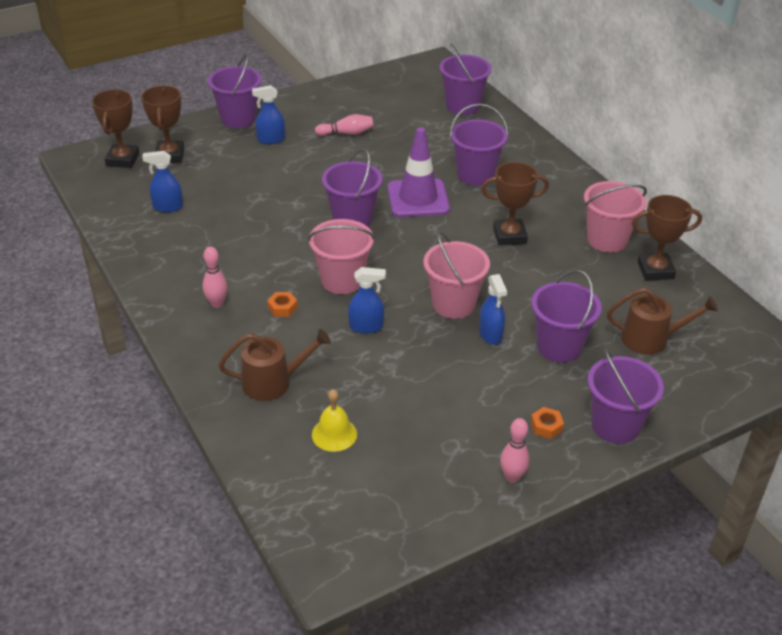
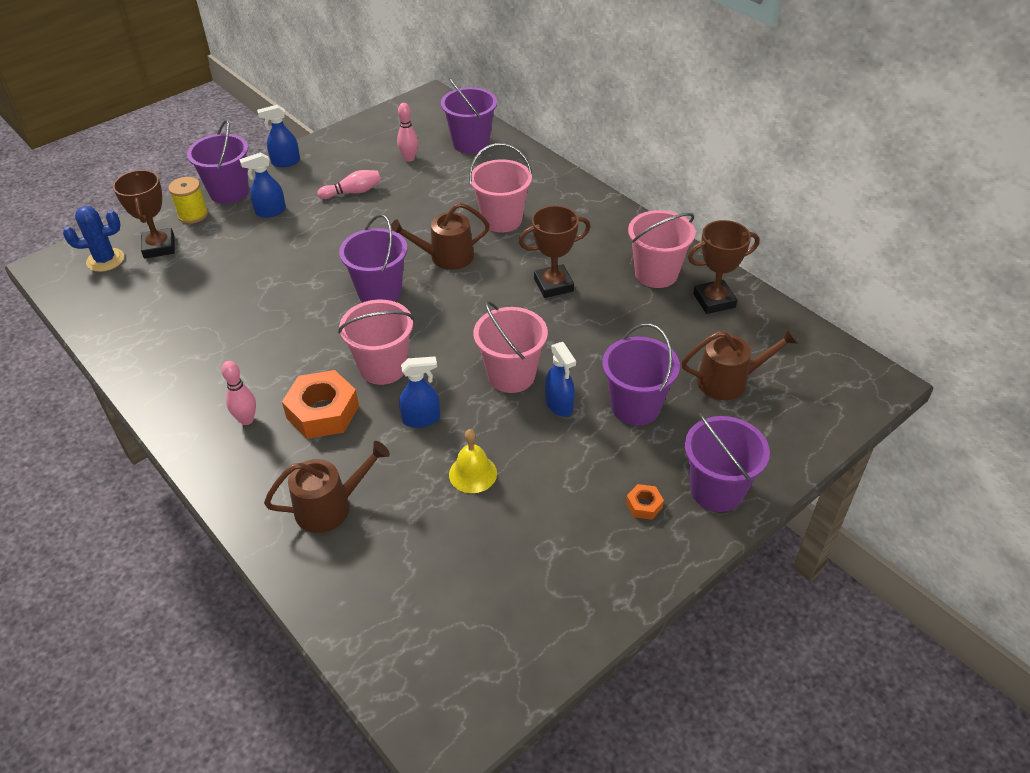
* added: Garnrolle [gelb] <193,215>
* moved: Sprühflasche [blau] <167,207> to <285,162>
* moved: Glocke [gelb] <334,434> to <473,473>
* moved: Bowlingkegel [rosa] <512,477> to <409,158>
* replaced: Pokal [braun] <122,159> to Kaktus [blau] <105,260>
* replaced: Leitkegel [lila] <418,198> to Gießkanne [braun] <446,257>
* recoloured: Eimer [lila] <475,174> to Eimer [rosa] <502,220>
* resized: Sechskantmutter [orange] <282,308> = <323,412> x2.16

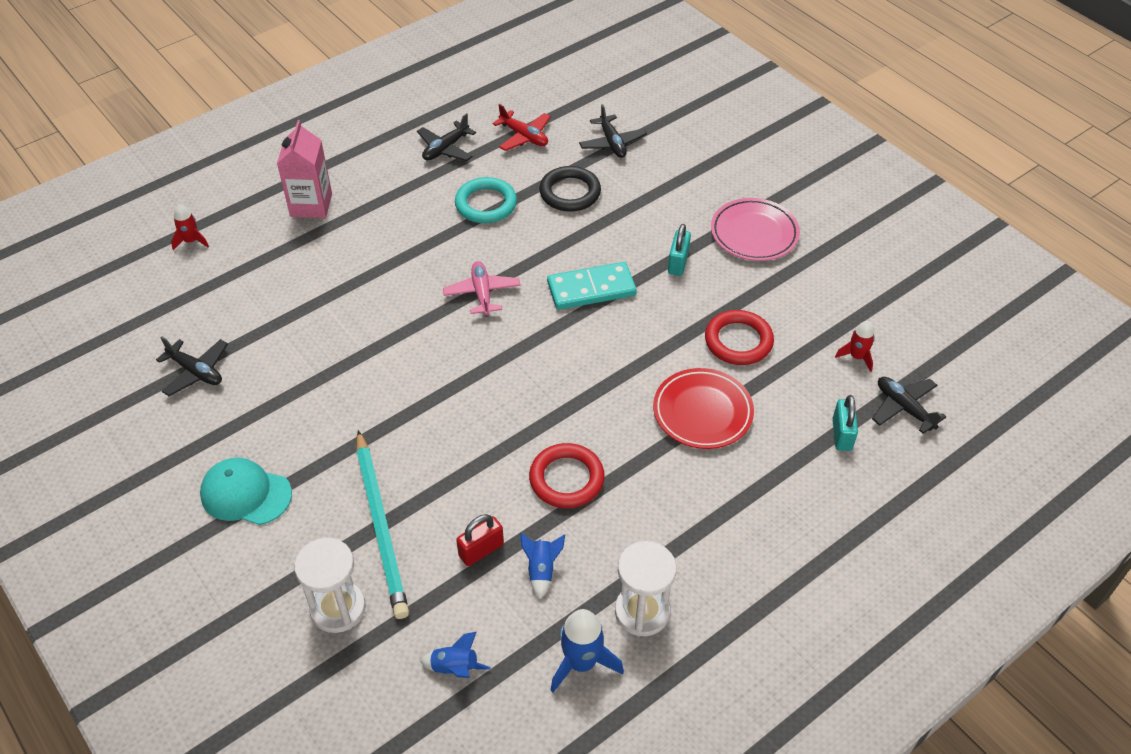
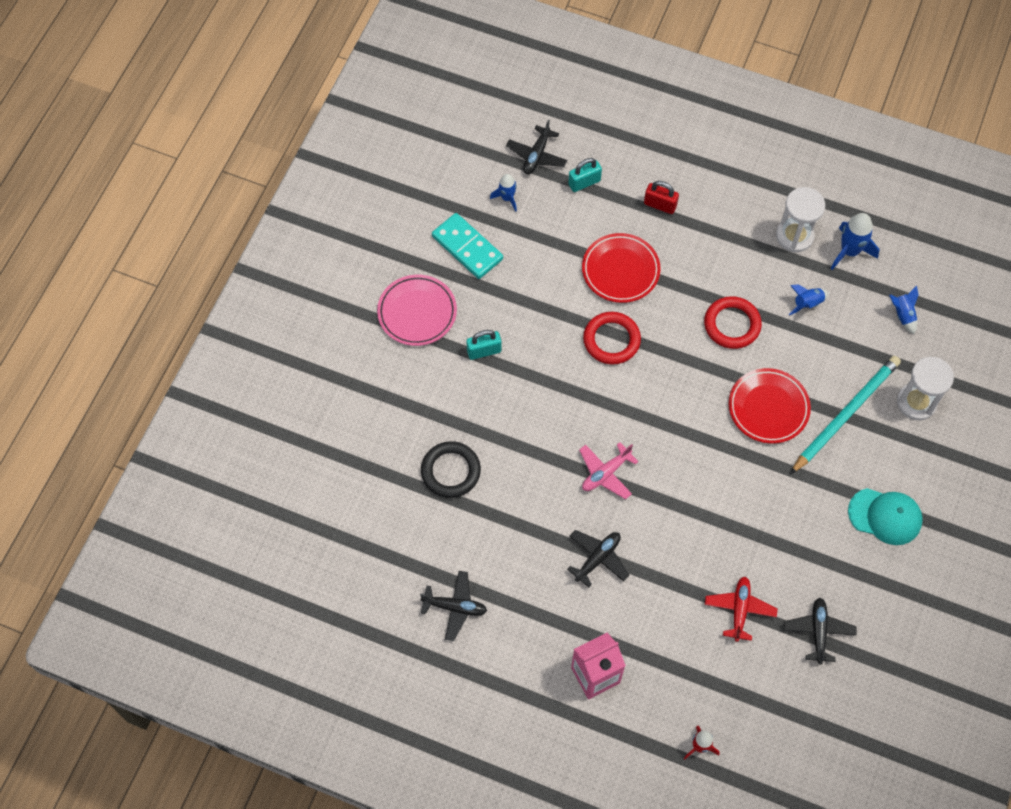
* removed: Ring [türkis] <486,204>
* added: Teller [rot] <768,408>
* moved: Vorhängeschloss [rot] <481,550> to <660,205>
* moved: Flugzeug [rot] <524,136> to <739,610>
* moved: Dominostein [türkis] <591,289> to <467,248>
* moved: Flugzeug [schwarz] <612,143> to <598,558>
* moved: Ring [rot] <738,341> to <611,340>
* recoloured: Rakete [rot] <857,357> to Rakete [blau] <507,198>
* turned: Kappe [türkis] <246,494> = <885,516> 60 degrees counterclockwise

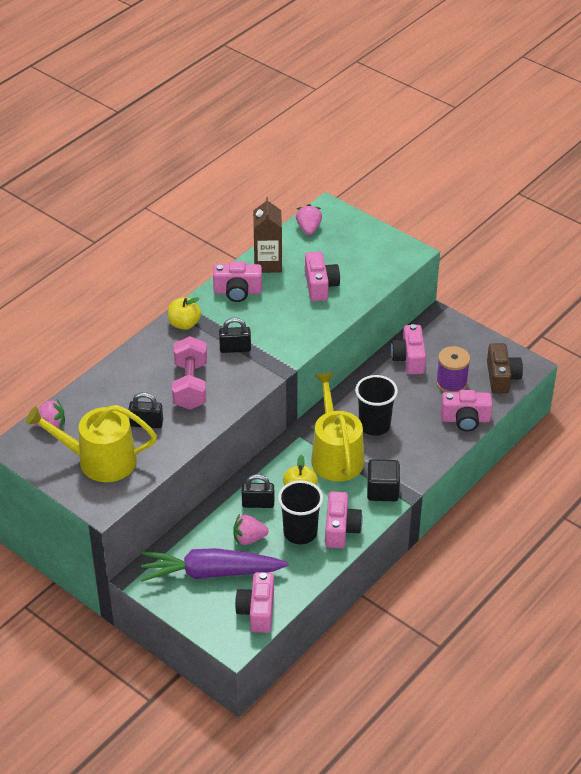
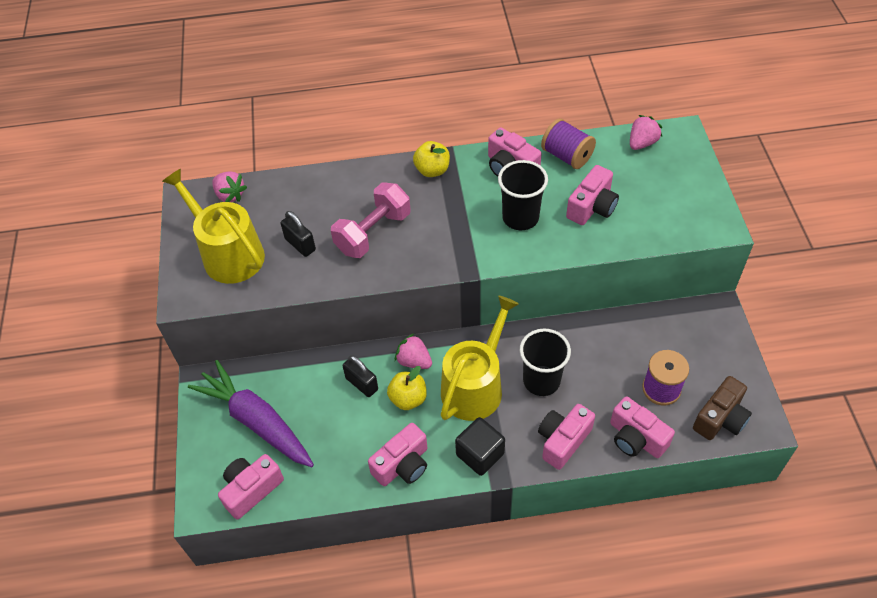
* removed: Vorhängeschloss [schwarz] <235,348>
* moved: Erdbeere [rosa] <249,538> to <414,361>
* moved: Becher [schwarz] <300,532> to <520,218>
* moved: Kamera [rosa] <409,359> to <563,441>
* replaced: Getränkekarton [braun] <268,263> to Garnrolle [lila] <567,156>

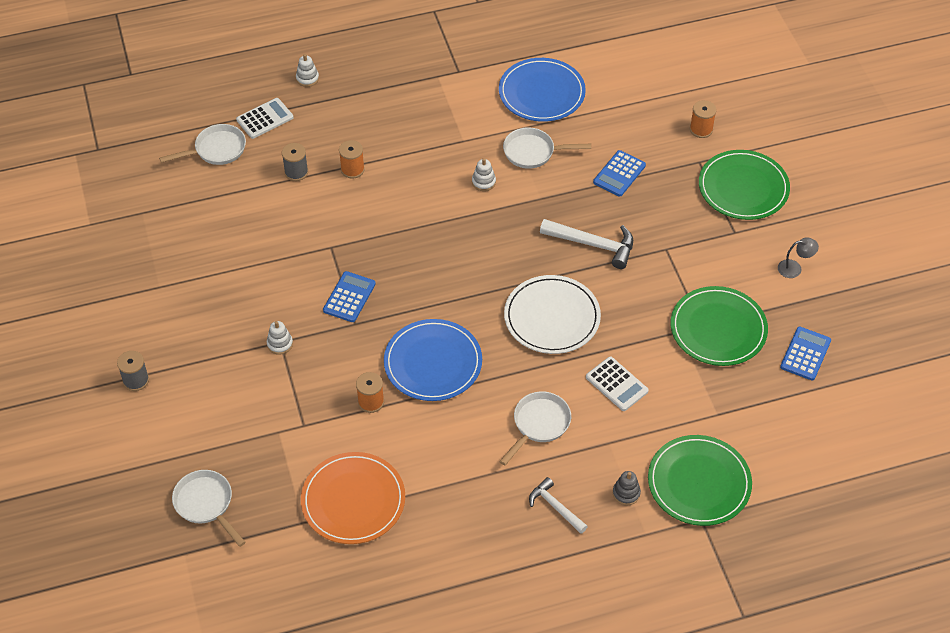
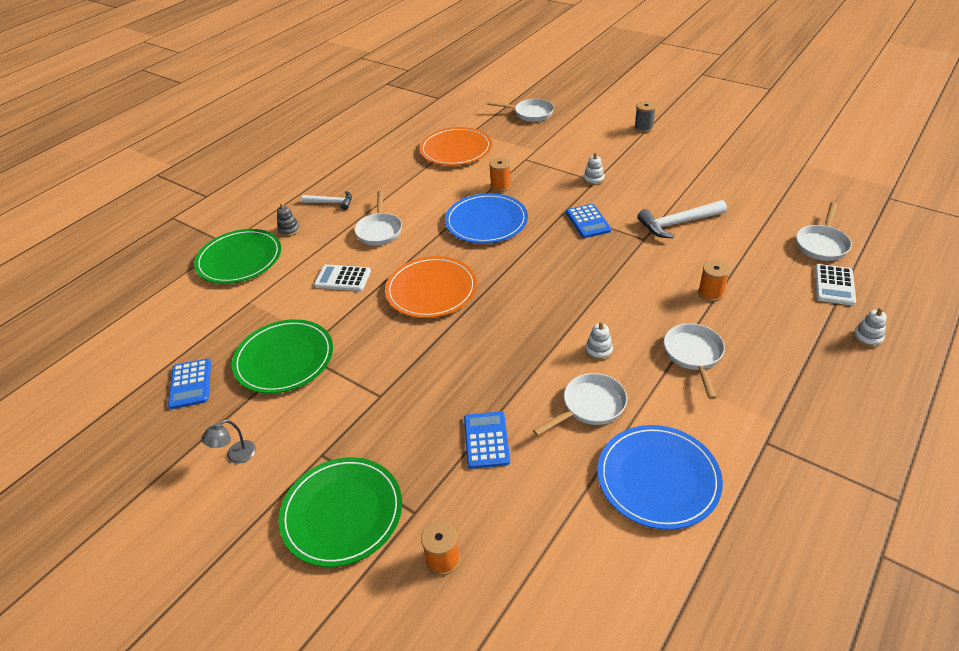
* removed: Garnrolle [grau] <296,172>
* added: Pfanne [weiß] <693,355>
* moved: Hammer [weiß] <593,244> to <677,223>
* recoloured: Teller [weiß] <552,317> to Teller [orange] <431,290>

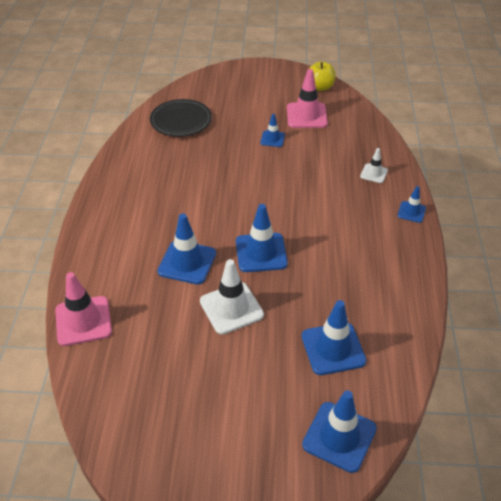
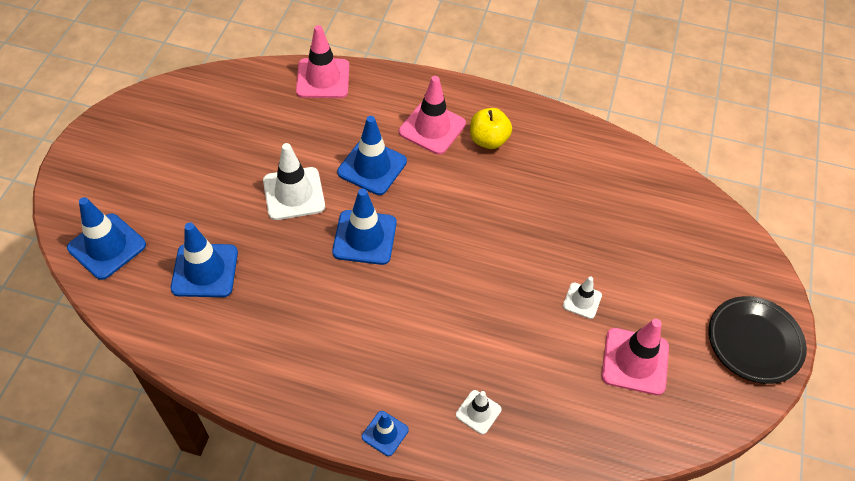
* added: Leitkegel [rosa] <432,128>
* moved: Teller [schwarz] <181,121> to <754,342>
* moved: Apfel [gelb] <320,87> to <488,140>
* recoloured: Leitkegel [blau] <272,139> to Leitkegel [weiß] <582,300>

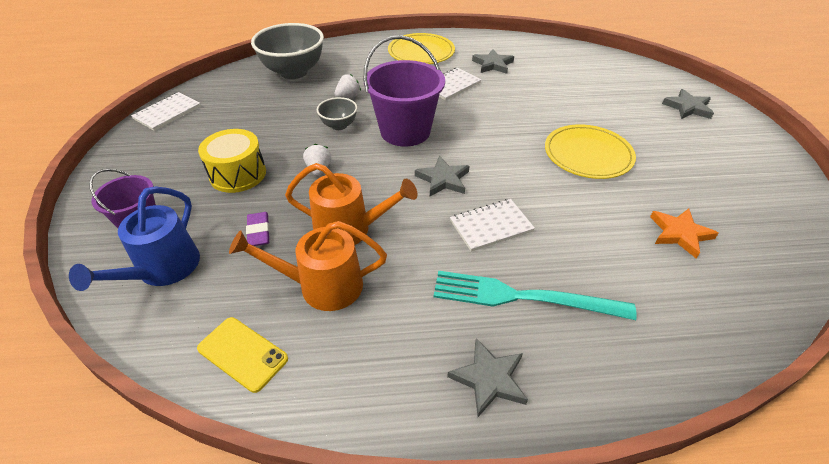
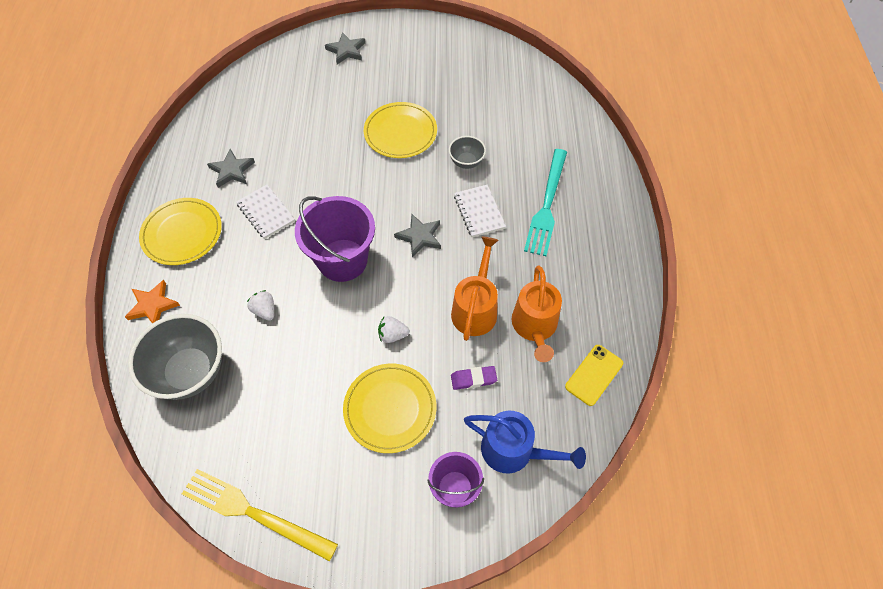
* removed: Stern [grau] <489,379>
* moved: Schüssel [grau] <339,125> to <466,162>
* moved: Stern [orange] <679,234> to <153,305>
* replaced: Notizbuch [weiß] <167,113> to Gabel [gelb] <254,513>
* replaced: Trommel [gelb] <238,174> to Teller [gelb] <390,409>

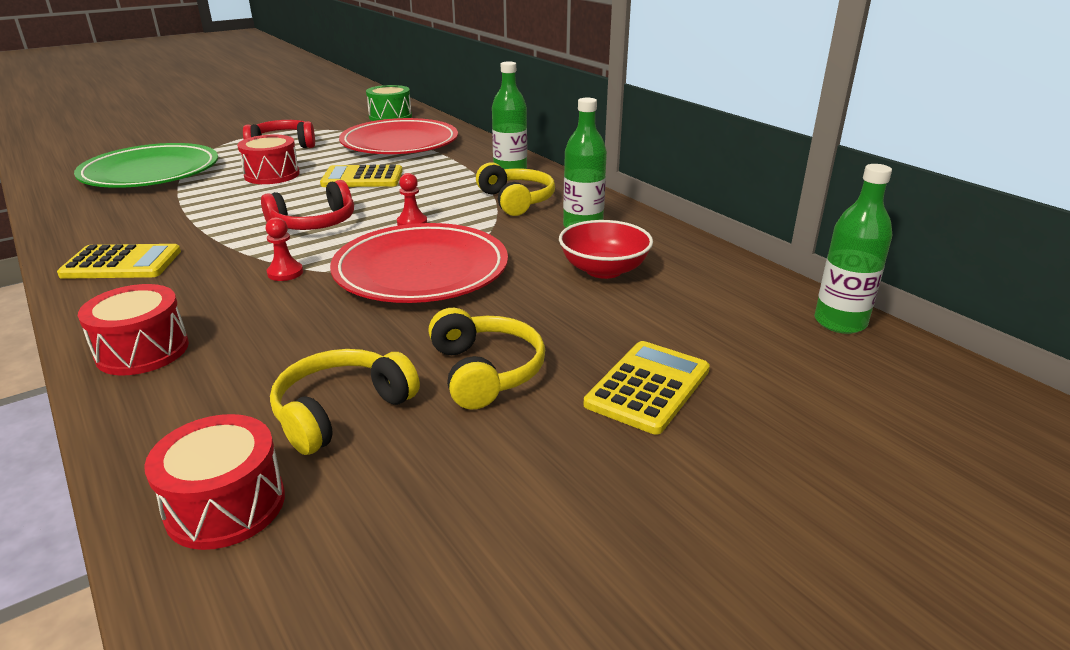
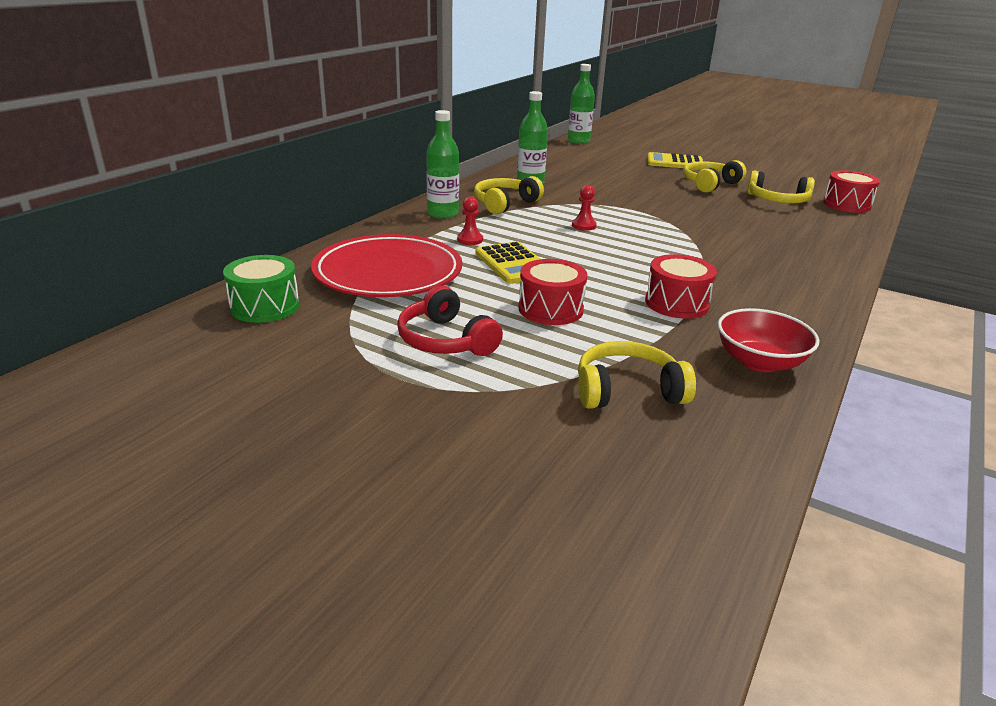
* removed: Taschenrechner [gelb] <122,263>
* removed: Kopfhörer [rot] <314,223>
* removed: Teller [rot] <421,270>
* moved: Trommel [rot] <142,351> to <676,303>
* moved: Bauer [rot] <285,273> to <470,240>
* moved: Schüssel [rot] <604,270> to <759,362>
* replaced: Teller [grün] <151,173> to Kopfhörer [gelb] <627,390>

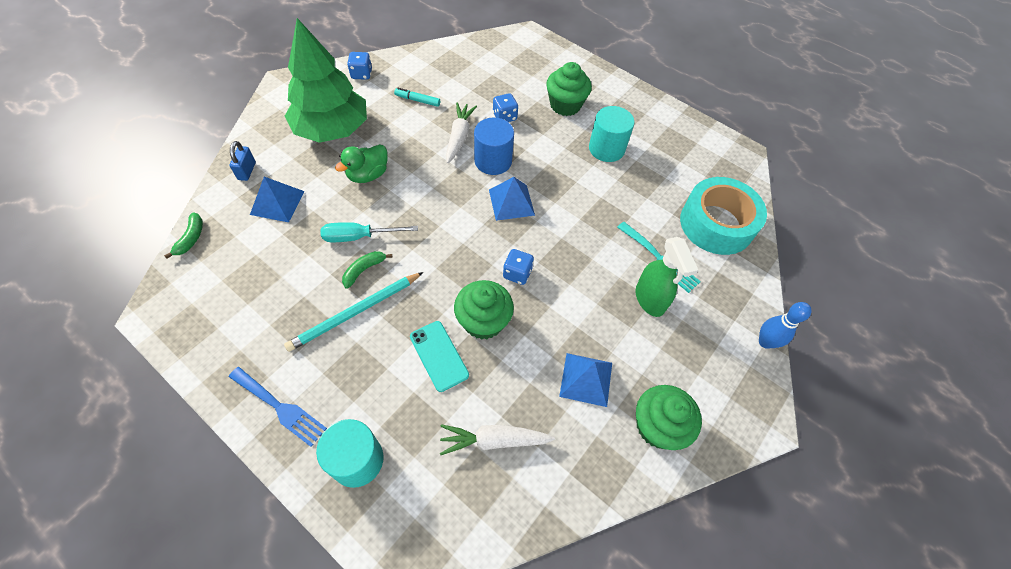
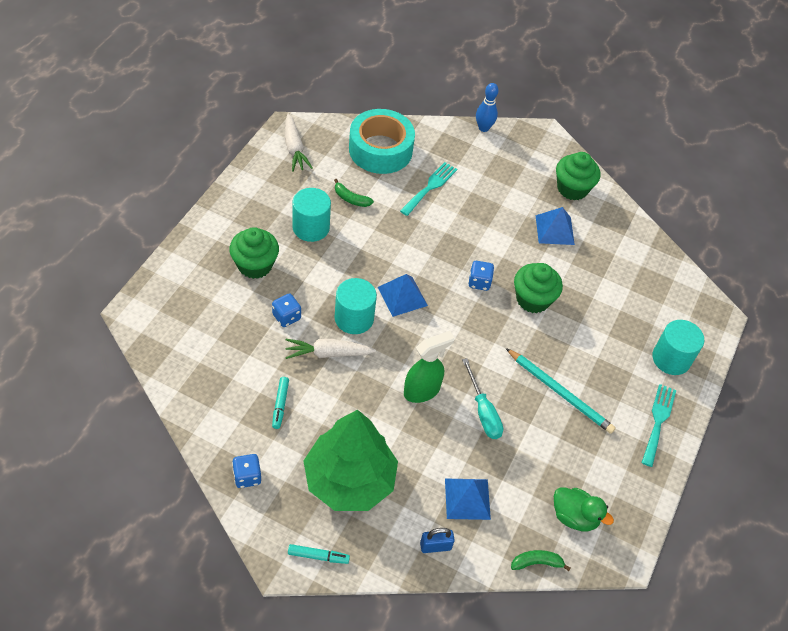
* removed: Handy [türkis] <439,355>
* added: Filzstift [türkis] <318,556>
* moved: Ente [grün] <368,175> to <574,517>
* moved: Banane [grün] <364,270> to <351,199>
* moved: Karotte [weiß] <494,440> to <294,148>
* moved: Sprühflasche [grün] <650,300> to <422,391>
* recoloured: Gabel [blau] <280,407> to Gabel [türkis] <658,421>
* recoloured: Vollzylinder [blau] <493,161> to Vollzylinder [türkis] <354,318>

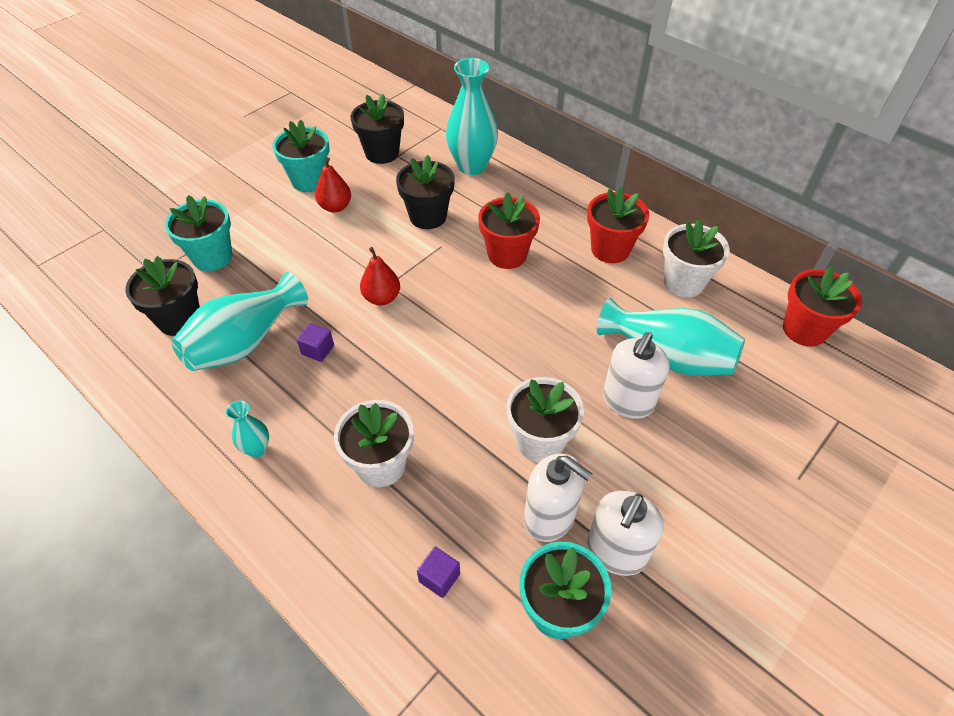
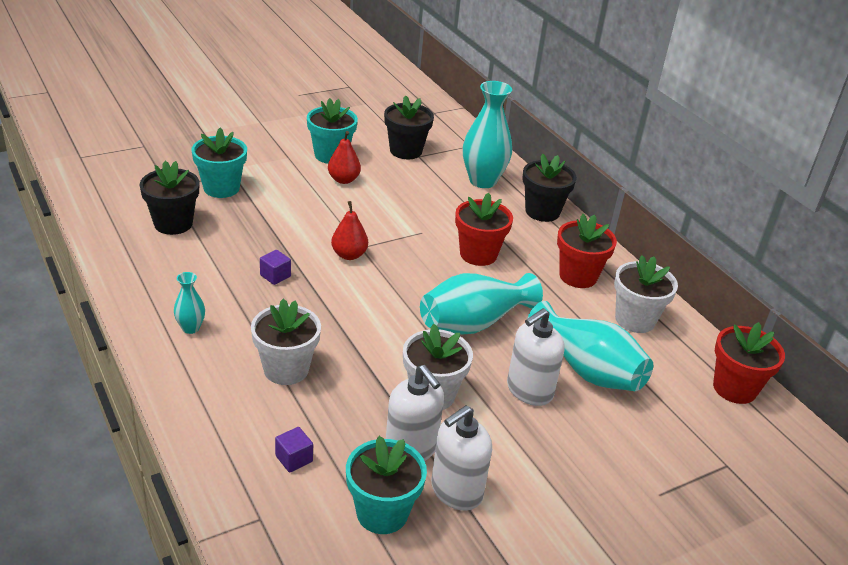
* moved: Vase [türkis] <245,342> to <474,323>
* moved: Blumentopf [schwarz] <428,216> to <542,211>

